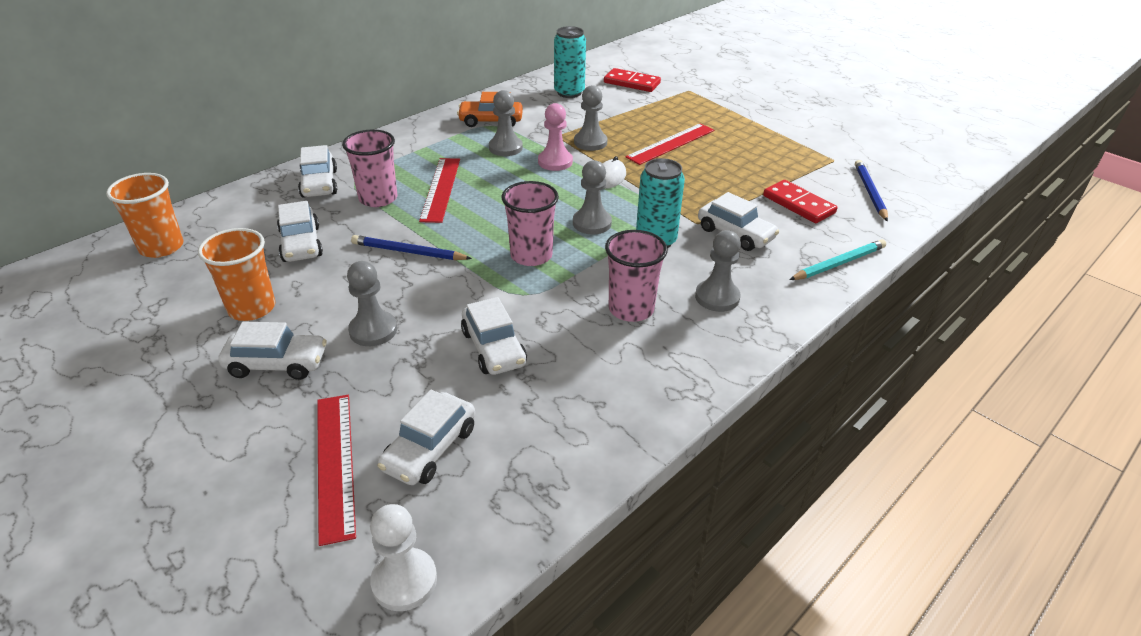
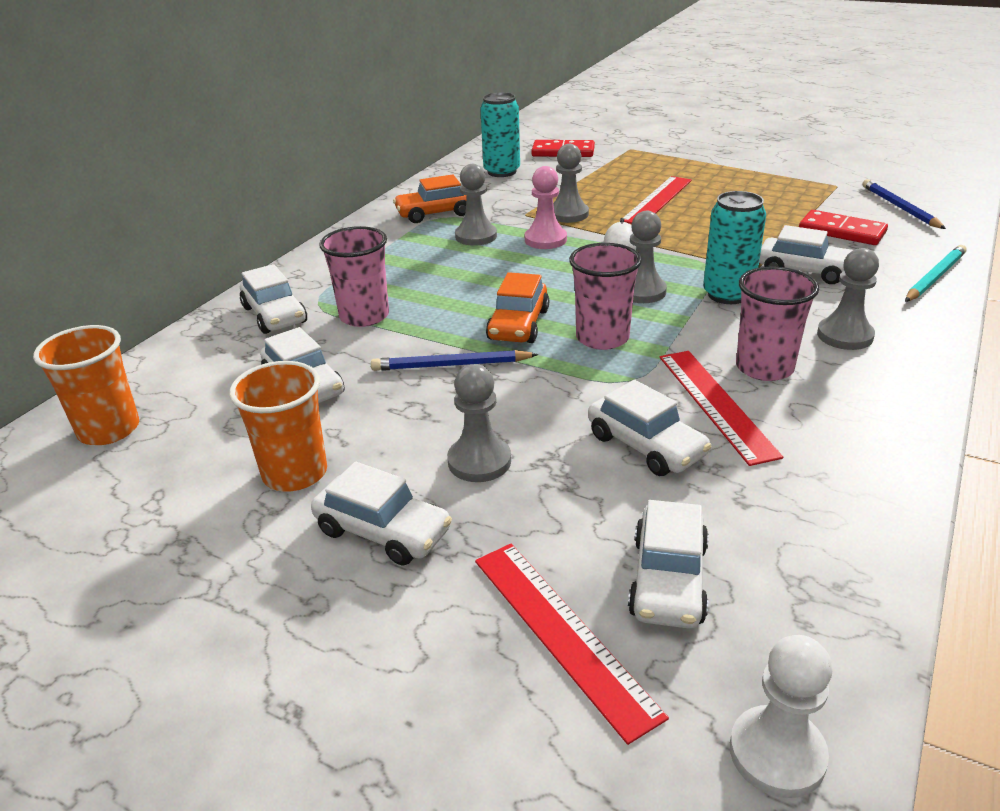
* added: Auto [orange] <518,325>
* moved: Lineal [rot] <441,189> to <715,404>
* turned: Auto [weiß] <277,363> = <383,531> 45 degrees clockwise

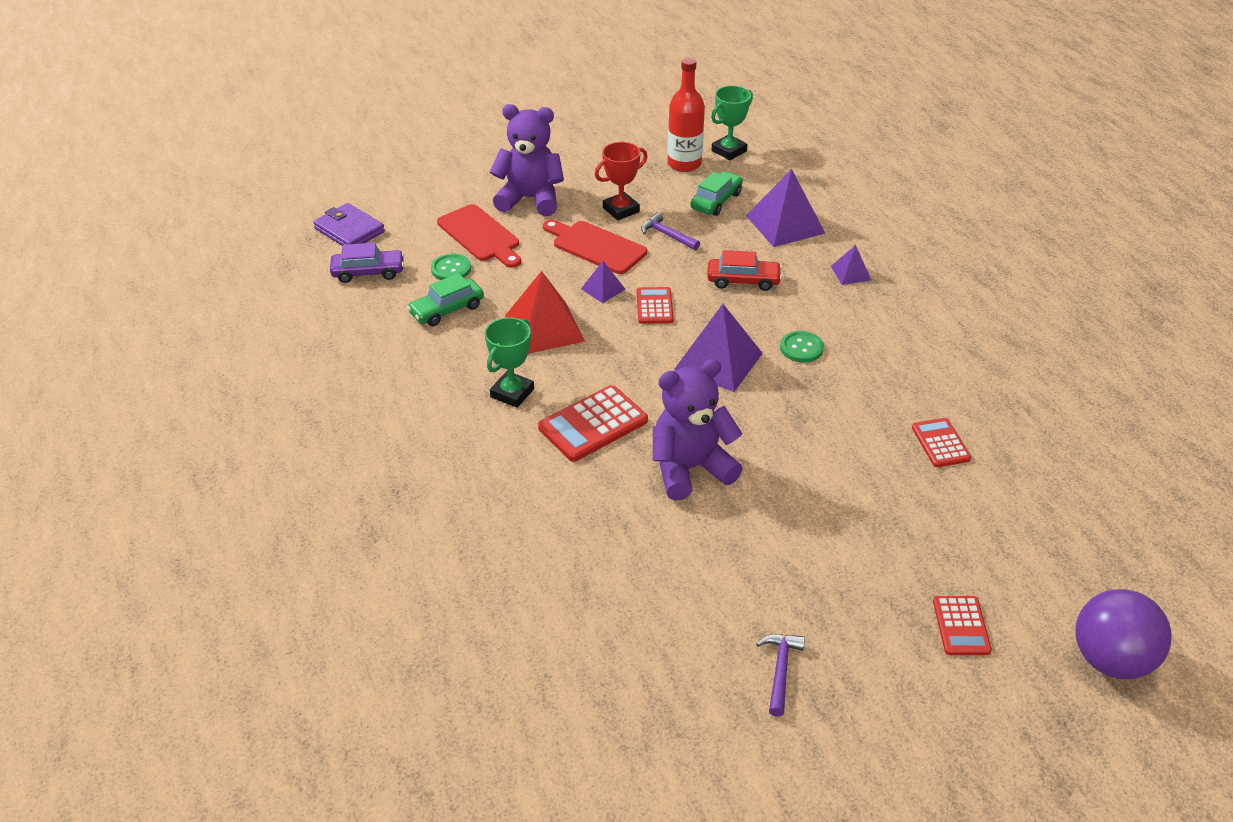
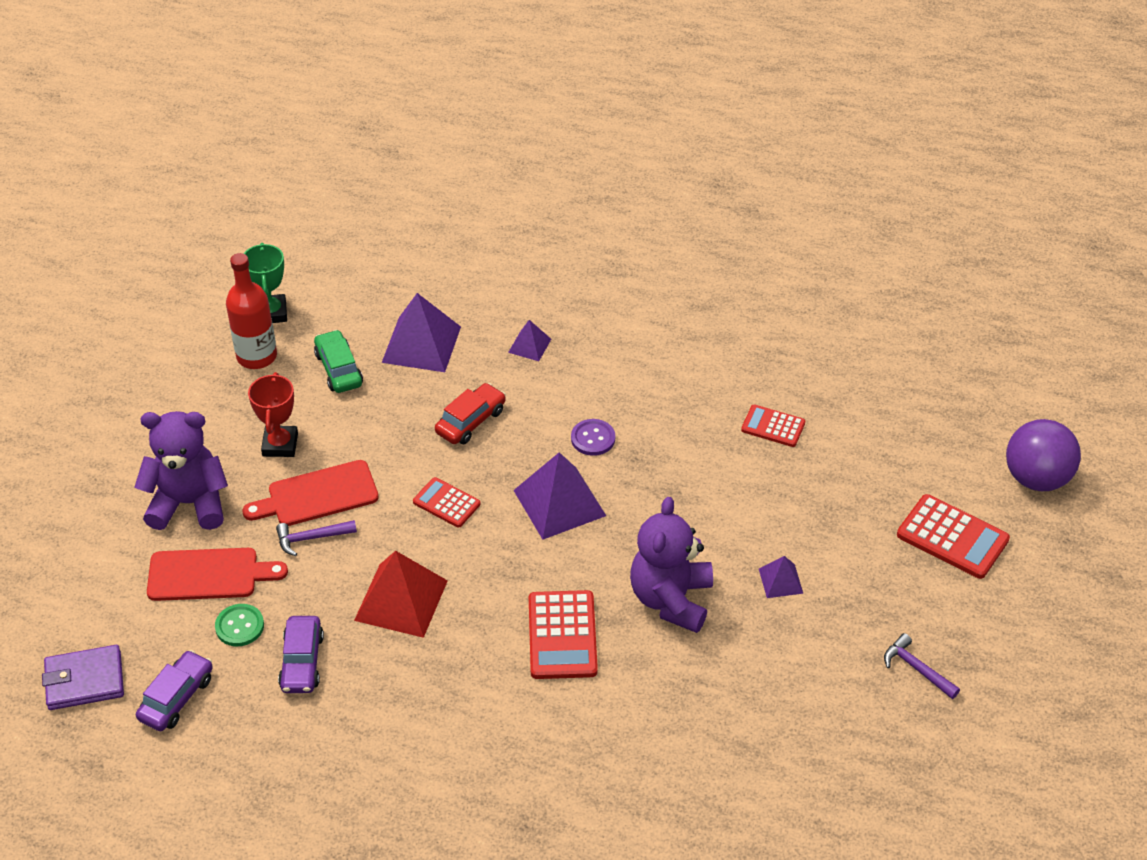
* removed: Pokal [grün] <512,393>
* moved: Pyramide [lila] <603,289> to <780,581>
* moved: Hammer [lila] <667,235> to <311,538>
* recoloured: Auto [grün] <447,310> to Auto [lila] <302,662>
* recoloured: Knopf [grün] <801,348> to Knopf [lila] <593,438>
* turned: Teddybär [lila] <530,199> = <189,503> 45 degrees clockwise
* resized: Taschenrechner [rot] <961,626> = <952,537> x1.62

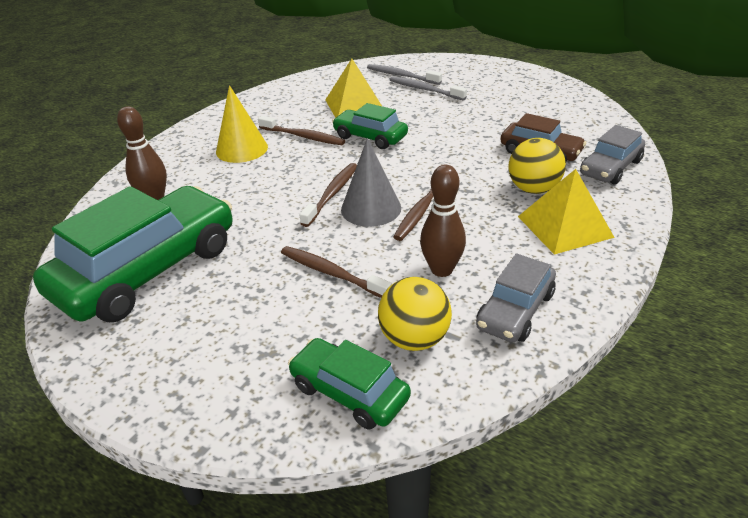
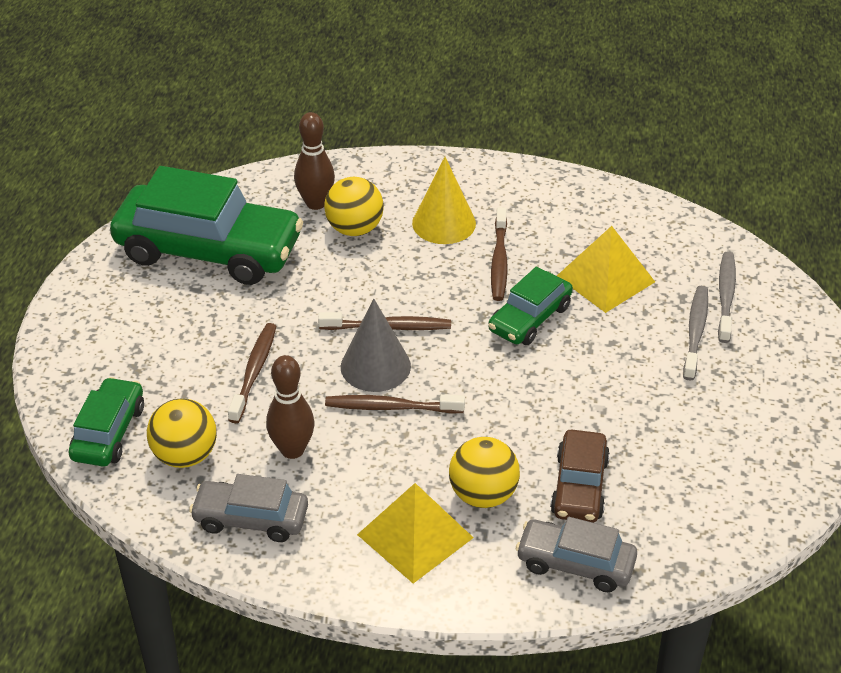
* added: Ball [gelb] <354,229>
* turned: Auto [grün] <370,137> = <530,318> 150 degrees counterclockwise

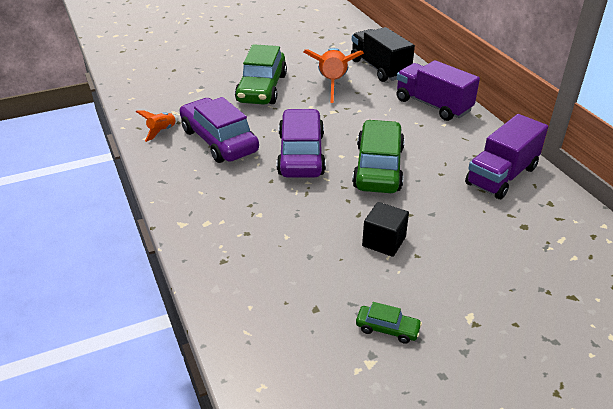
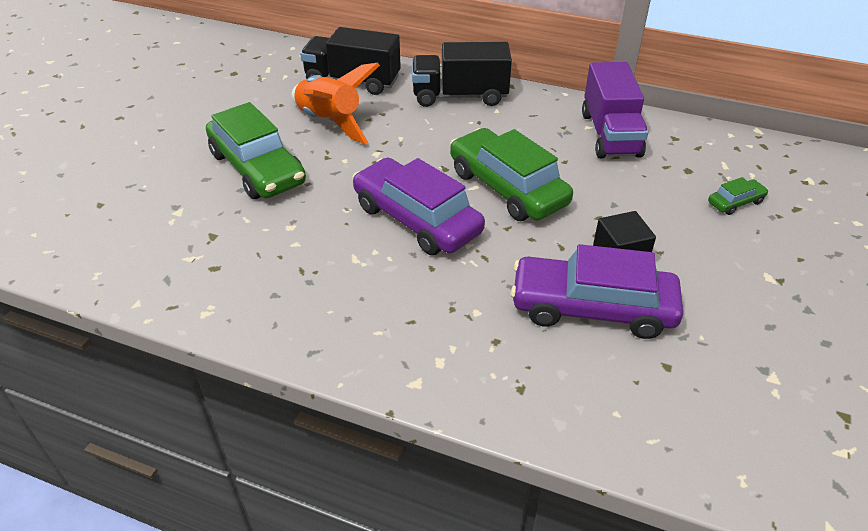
* removed: Rakete [orange] <162,131>
* moved: Auto [lila] <219,140> to <592,308>
* moved: Auto [grün] <387,329> to <735,202>
* recoloured: Lastwagen [lila] <433,105> to Lastwagen [schwarz] <460,96>

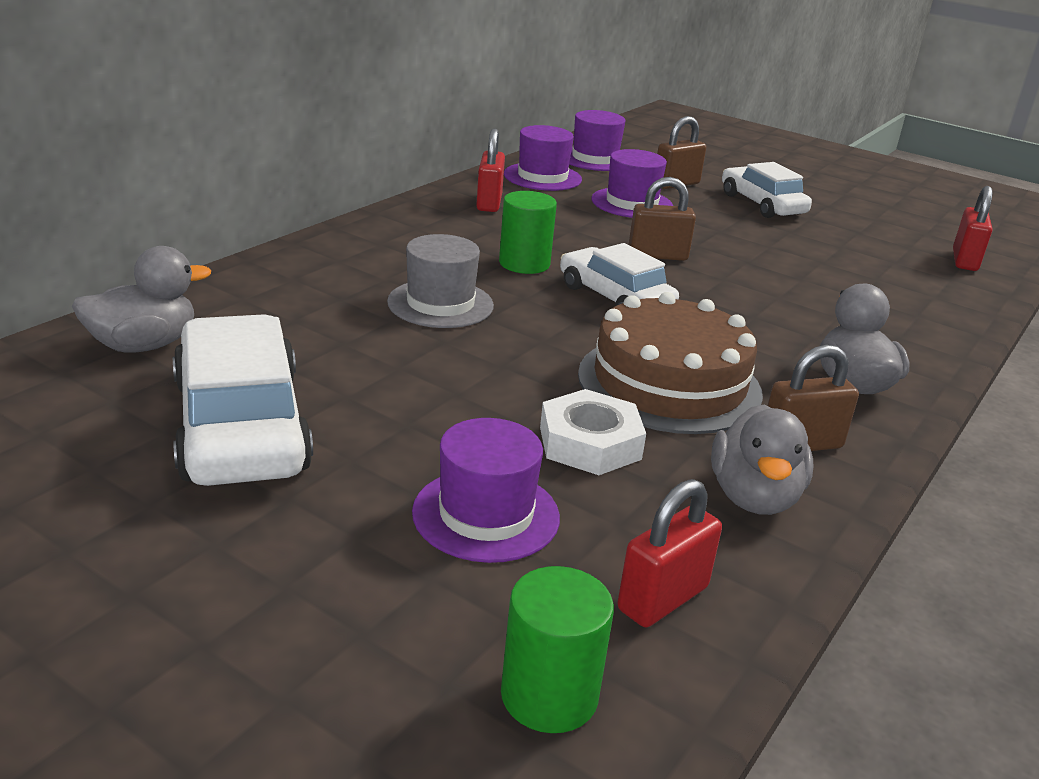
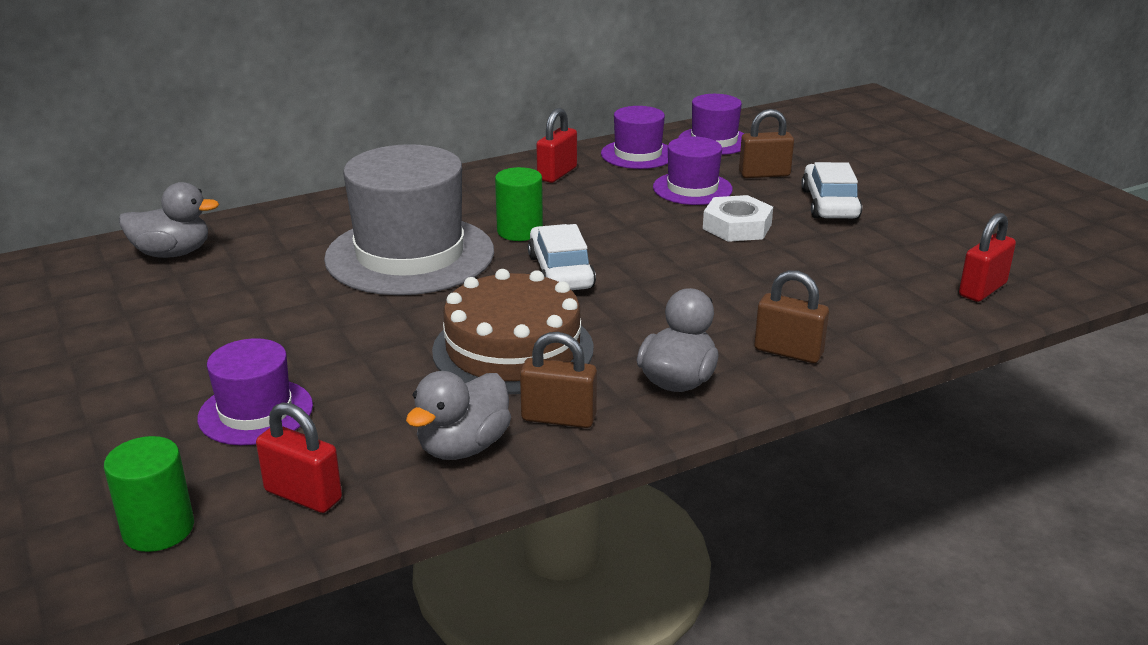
* removed: Auto [weiß] <241,425>
* moved: Sechskantmutter [weiß] <589,443> to <737,226>
* moved: Vorhängeschloss [braun] <657,255> to <788,352>
* turned: Vorhängeschloss [rot] <663,599> = <303,495> 45 degrees clockwise
* resized: Hut [grau] <440,304> = <410,255> x1.89

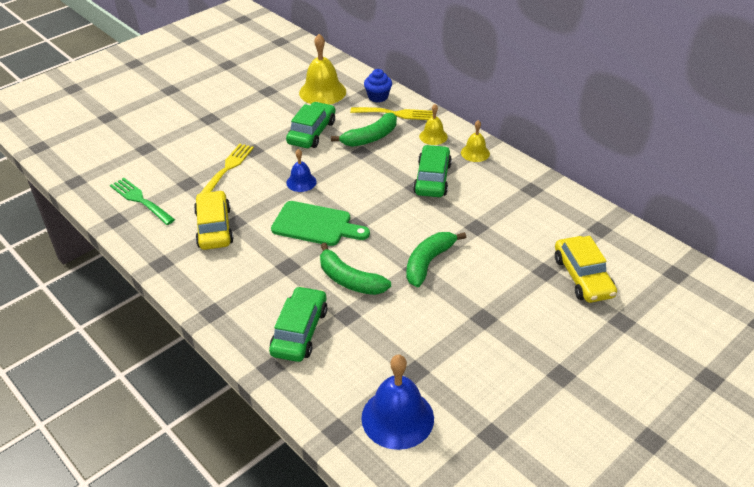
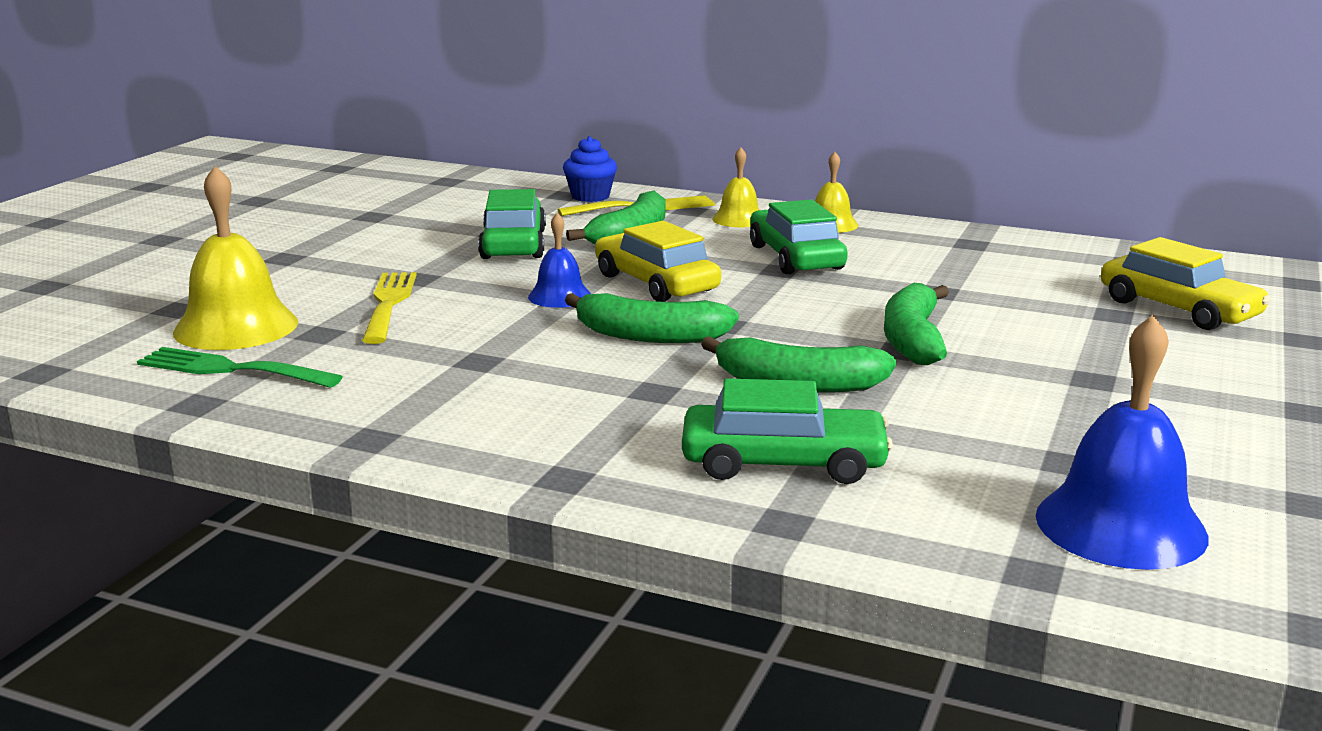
* moved: Auto [gelb] <214,228> to <656,283>
* moved: Glocke [gelb] <322,92> to <236,327>
* replaced: Schneidebrett [grün] <315,225> to Banane [grün] <649,336>
* turned: Auto [grün] <300,331> = <783,463> 105 degrees clockwise

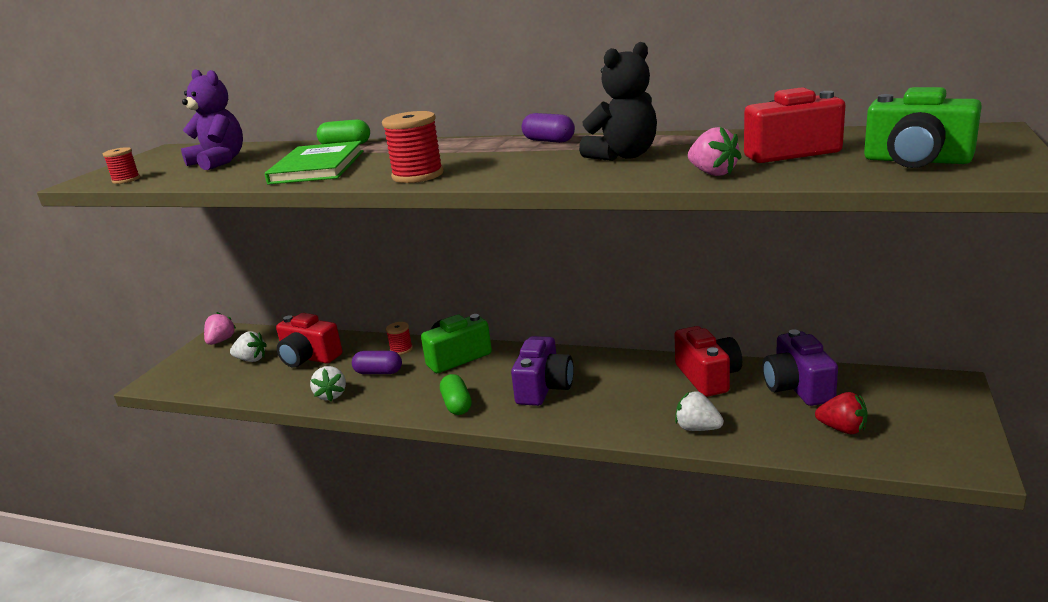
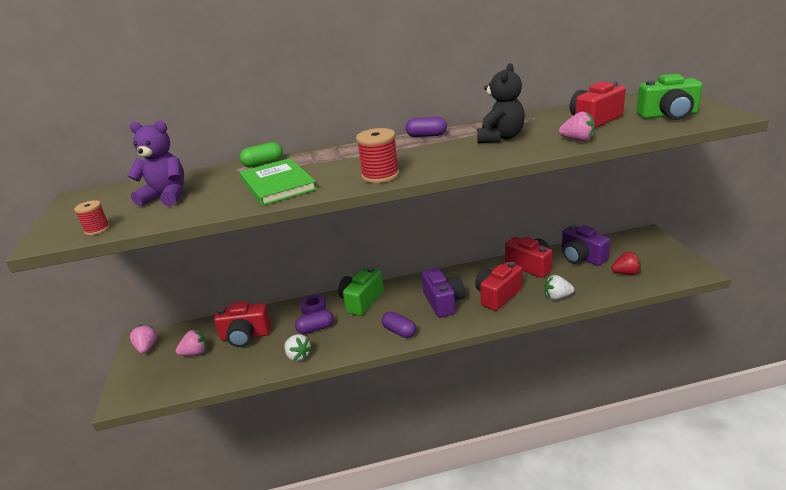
* added: Kamera [rot] <497,296>
* replaced: Garnrolle [rot] <401,349> to Sechskantmutter [lila] <314,308>
* recoloured: Erdbeere [weiß] <251,359> to Erdbeere [rosa] <195,353>
* recoloured: Kapsel [grün] <457,405> to Kapsel [lila] <399,331>

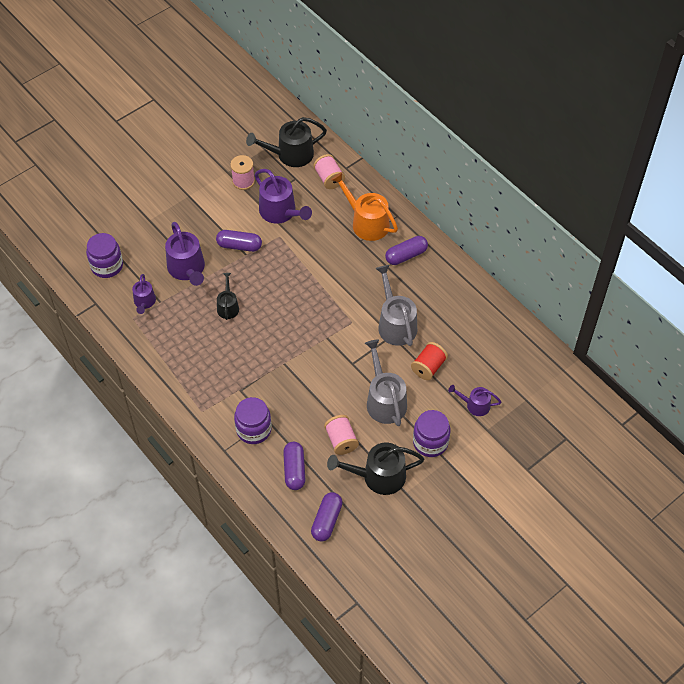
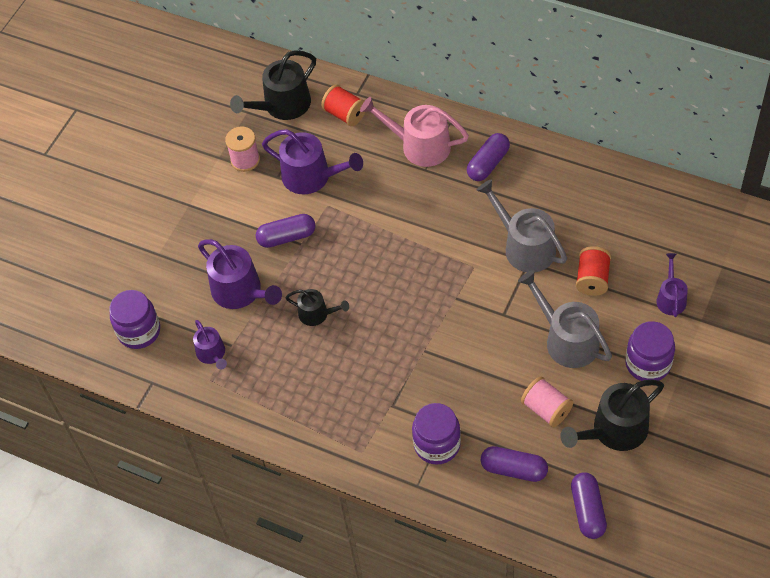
* recoloured: Garnrolle [rosa] <329,179> to Garnrolle [rot] <345,114>
* recoloured: Gießkanne [orange] <366,222> to Gießkanne [rosa] <419,146>
* turned: Gießkanne [schwarz] <228,306> = <317,314> 135 degrees clockwise
* turned: Kapsel [lila] <294,470> = <514,469> 45 degrees counterclockwise
* turned: Gießkanne [lila] <475,405> = <671,298> 105 degrees clockwise

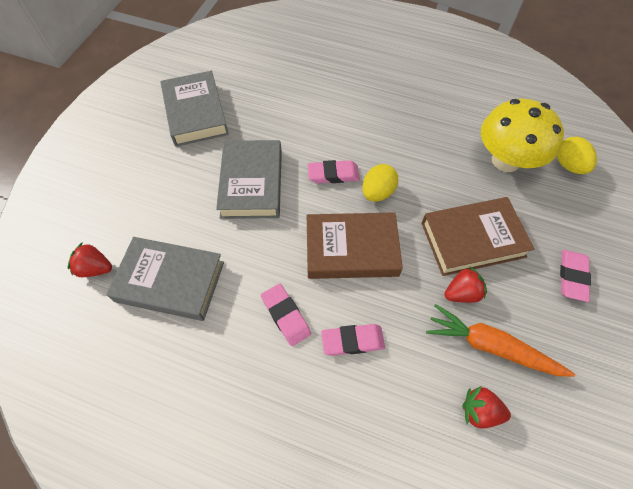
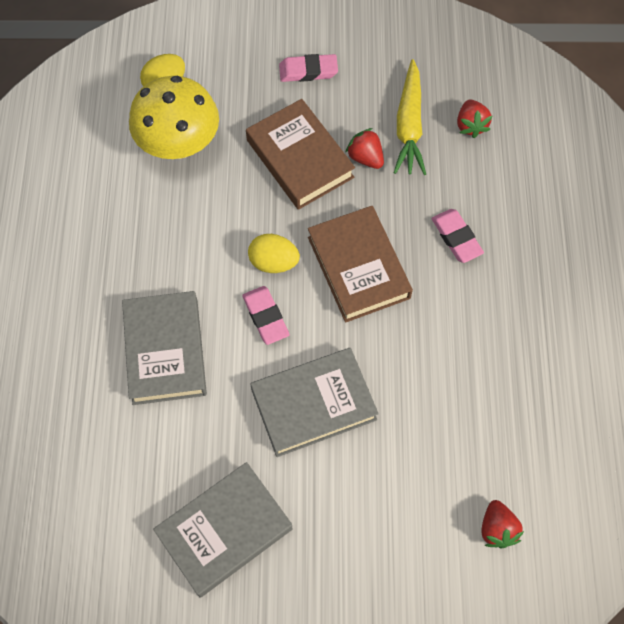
* removed: Radiergummi [rosa] <285,316>
* moved: Buch [grau] <170,281> to <165,351>
* recoloured: Karotte [orange] <491,346> to Karotte [gelb] <409,125>

